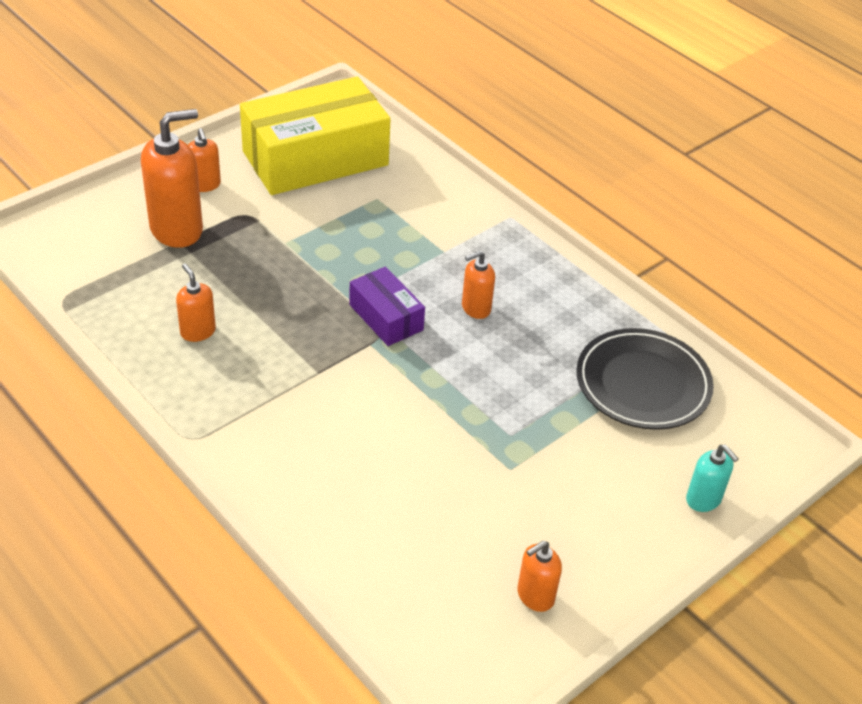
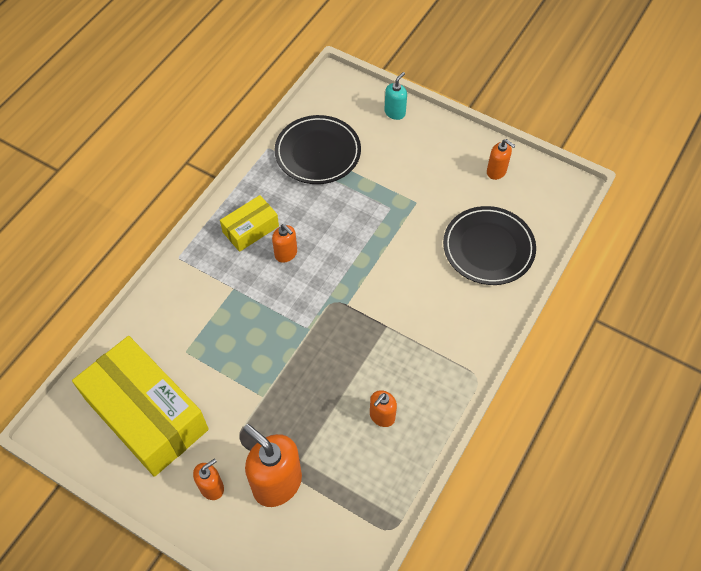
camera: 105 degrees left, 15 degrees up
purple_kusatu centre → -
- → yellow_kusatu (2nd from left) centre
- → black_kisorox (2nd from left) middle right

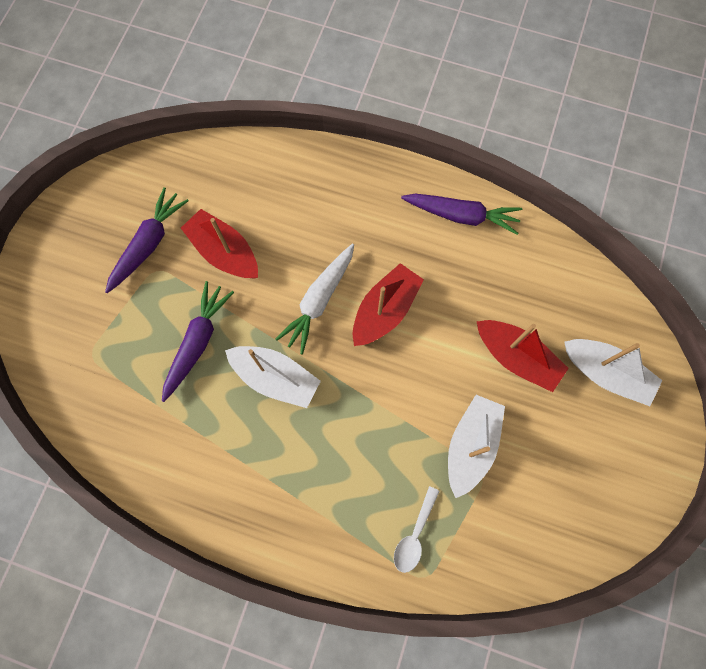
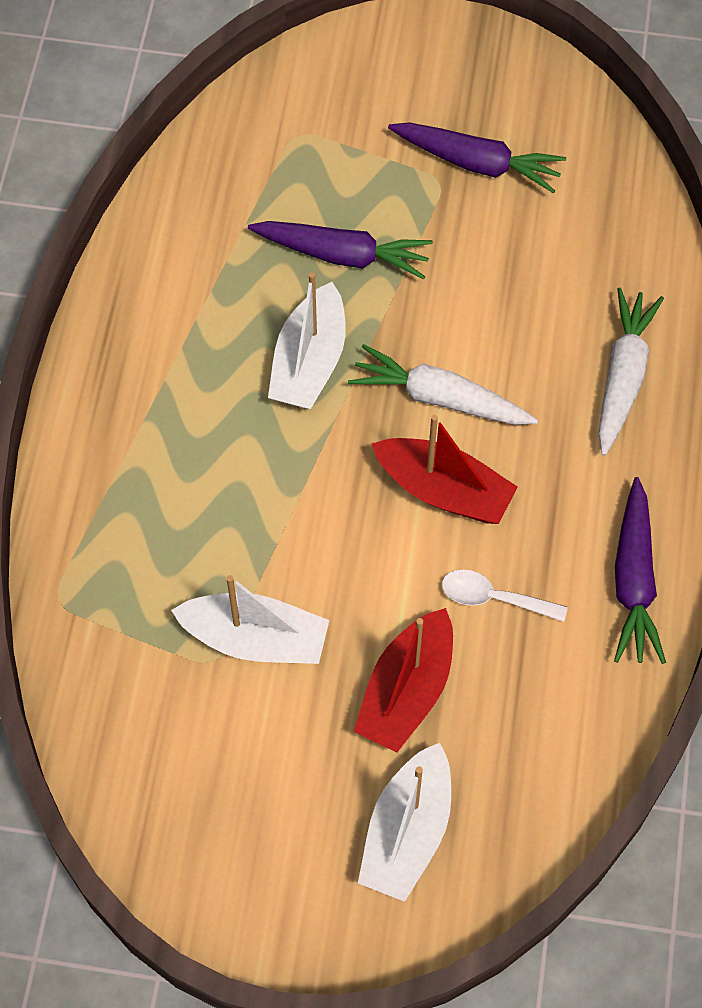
camera: 80 degrees right, 10 degrees down
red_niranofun (1st from left) middle left → -
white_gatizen bottom centre → white_gatizen middle right, moved
- → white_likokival (2nd from left) middle right

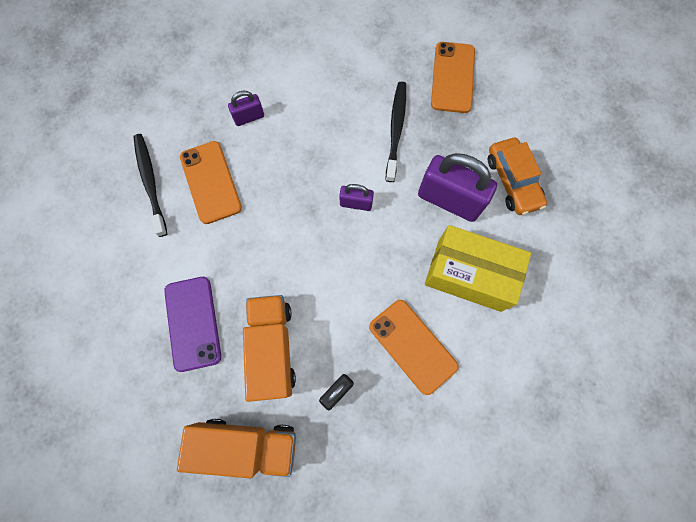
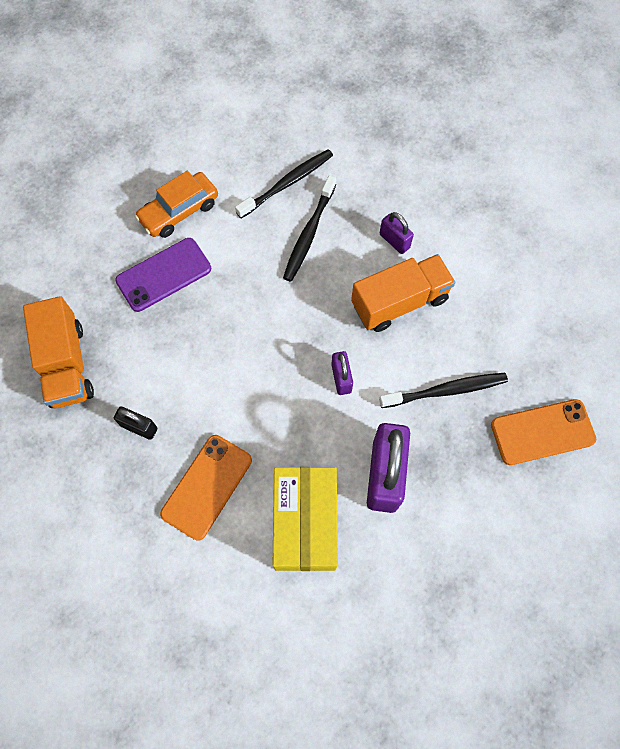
camera: 70 degrees right, 5 degrees down
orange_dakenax (1st from left) middle left → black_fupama (2nd from left) top centre
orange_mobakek (2nd from left) bottom centre → orange_mobakek (2nd from left) centre, moved
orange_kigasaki middle right → orange_kigasaki top left, moved

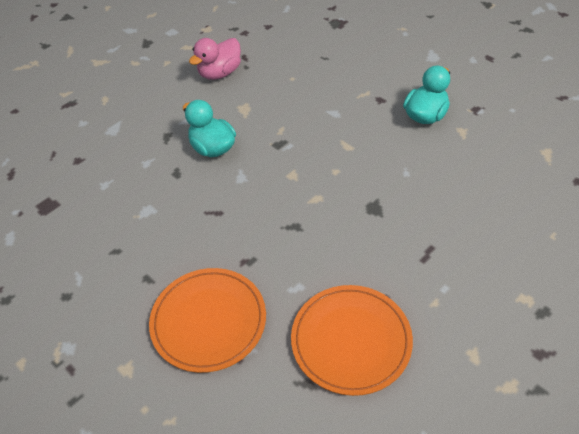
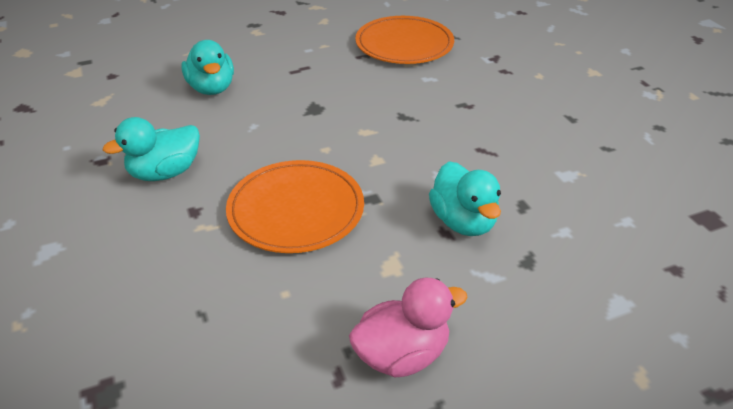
camera: 160 degrees left, 10 degrees down
orange_kisorox (1st from left) bottom centre → orange_kisorox (1st from left) centre, moved
- → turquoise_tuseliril (2nd from left) top left

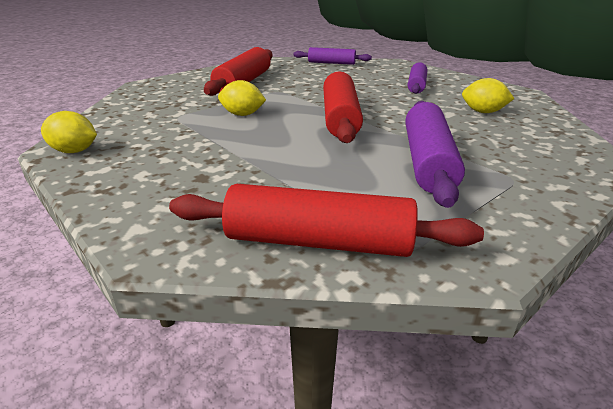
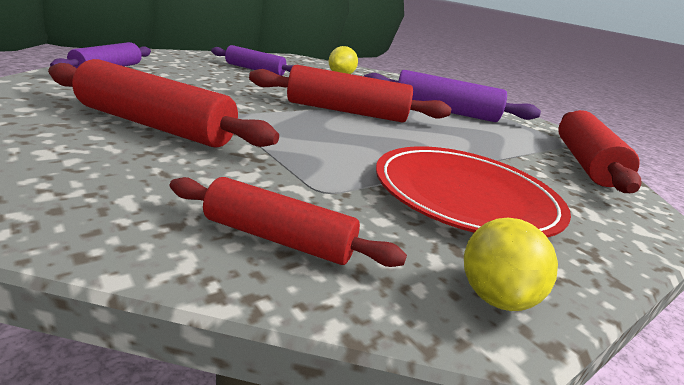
camera: 90 degrees left, 5 degrees down
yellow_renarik (2nd from left) top centre → -
- → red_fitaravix (2nd from left) centre
- → red_kisorox middle right

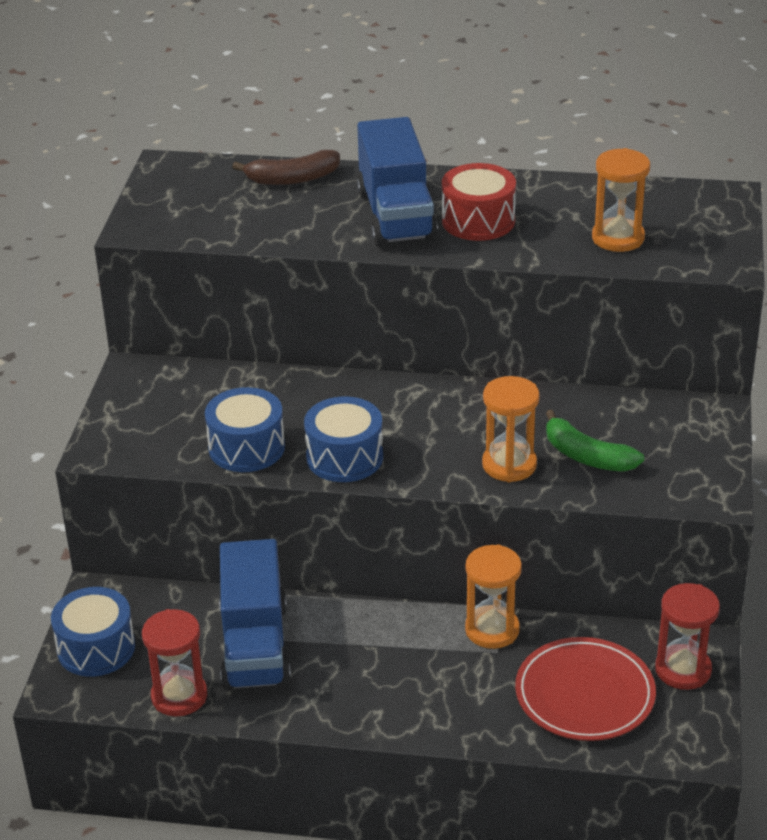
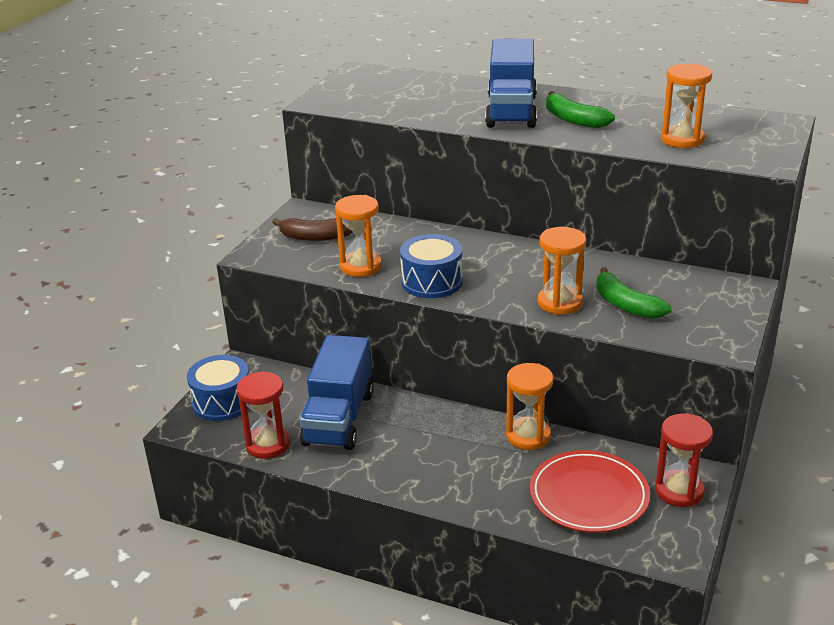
camera: 15 degrees right, 5 degrees down
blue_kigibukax (2nd from left) middle left → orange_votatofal (1st from left) centre
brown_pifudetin top centre → brown_pifudetin centre, moved
red_kigibukax top centre → green_pifudetin (1st from left) top right

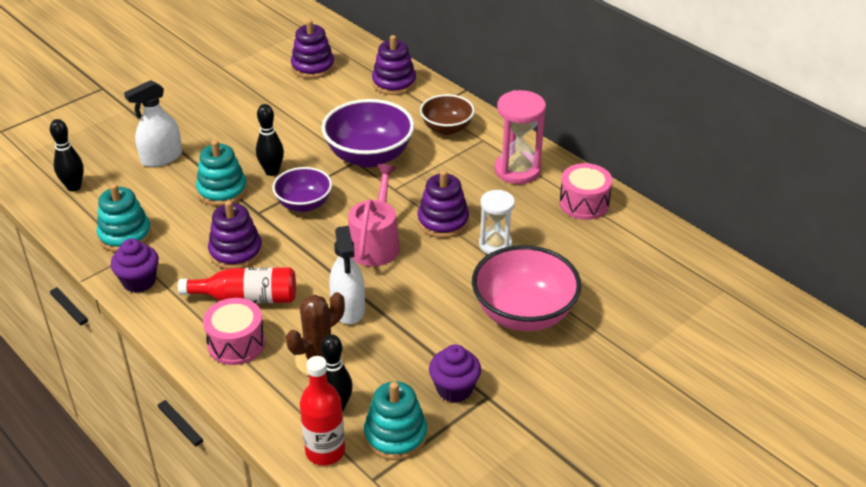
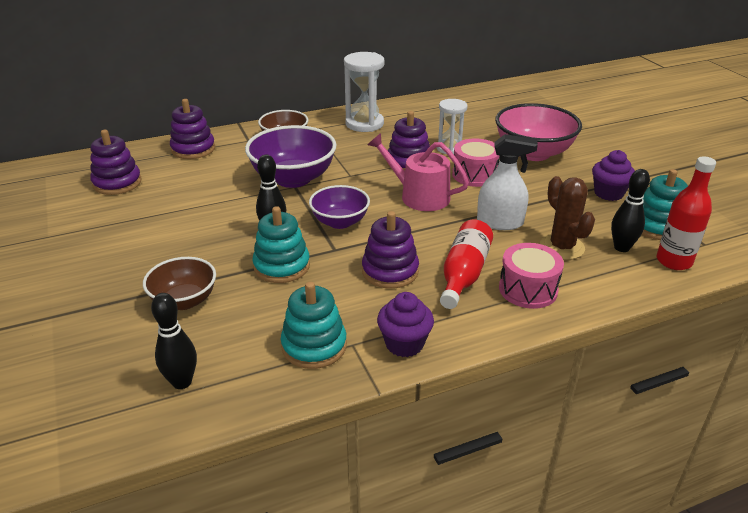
camera: 70 degrees left, 5 degrees down
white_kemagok (1st from left) top left → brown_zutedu (1st from left) middle left
pink_votatofal top centre → white_votatofal (1st from left) top centre
pink_kigibukax (2nd from left in the first image) middle right → pink_kigibukax (1st from left) top centre, moved

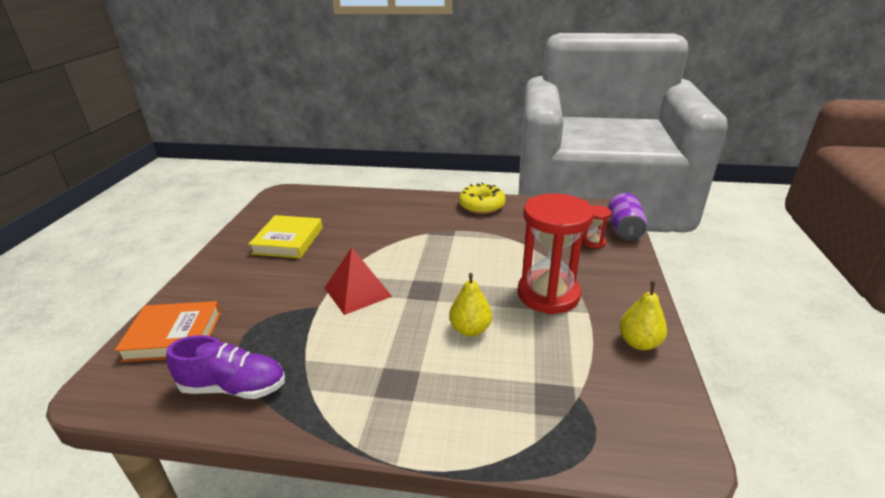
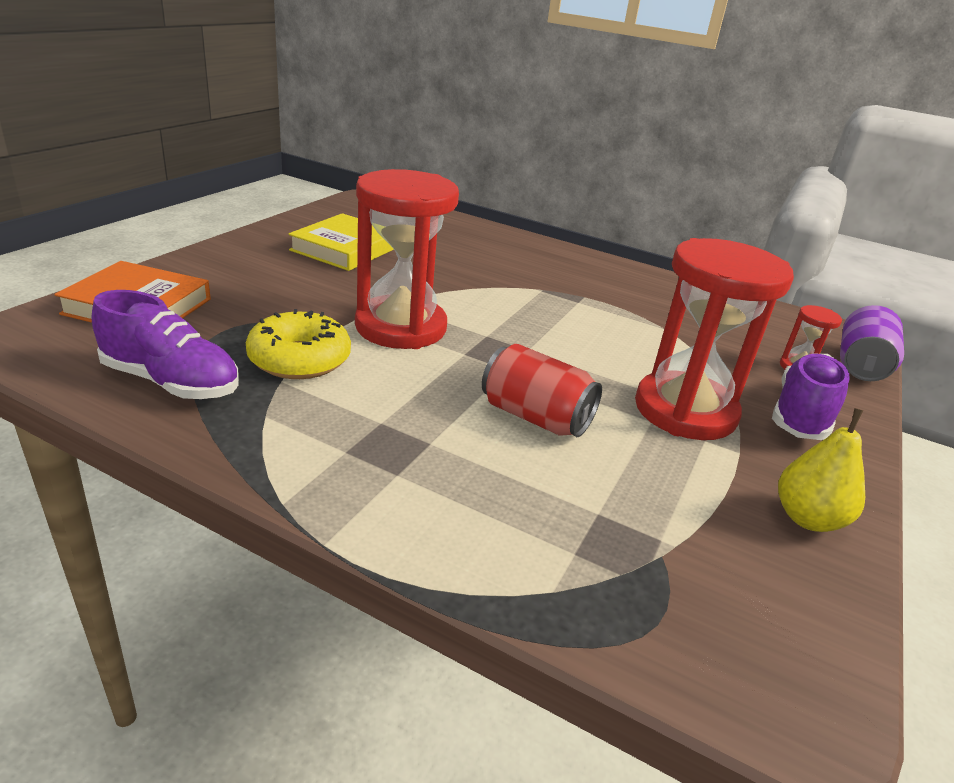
camera: 15 degrees right, 0 degrees up
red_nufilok centre → red_votatofal (1st from left) top centre
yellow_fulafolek (1st from left) centre → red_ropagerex centre
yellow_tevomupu centre → yellow_tevomupu middle left, moved
- → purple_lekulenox (2nd from left) middle right

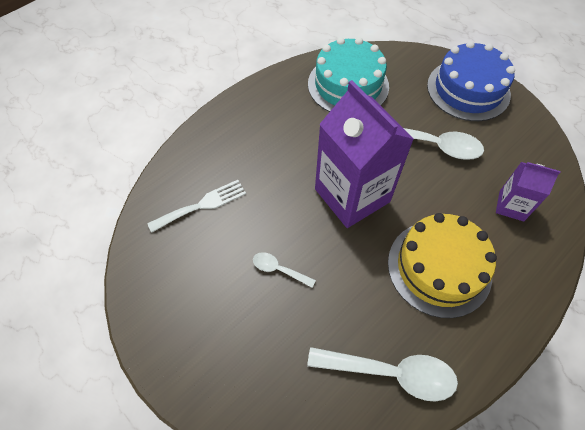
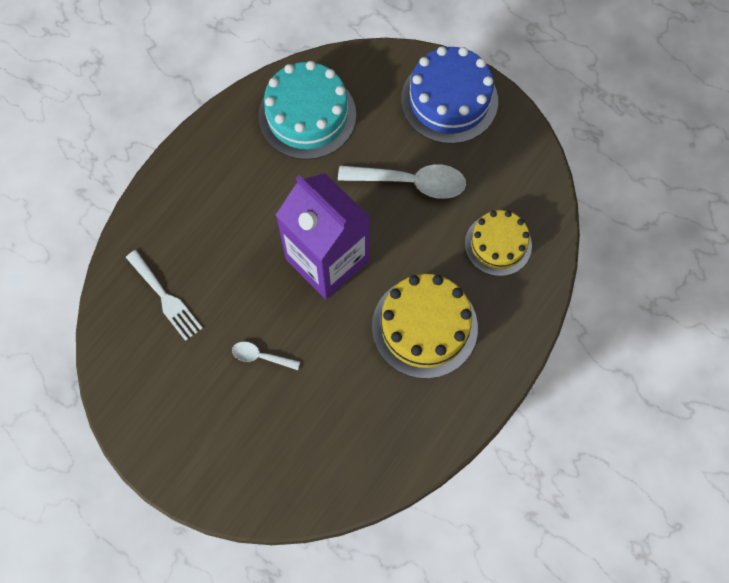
camera: 10 degrees left, 10 degrees up
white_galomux centre → white_galomux middle left, 90 degrees clockwise
white_gatizen (2nd from left) bottom centre → -
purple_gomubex (2nd from left) middle right → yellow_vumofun (2nd from left) middle right

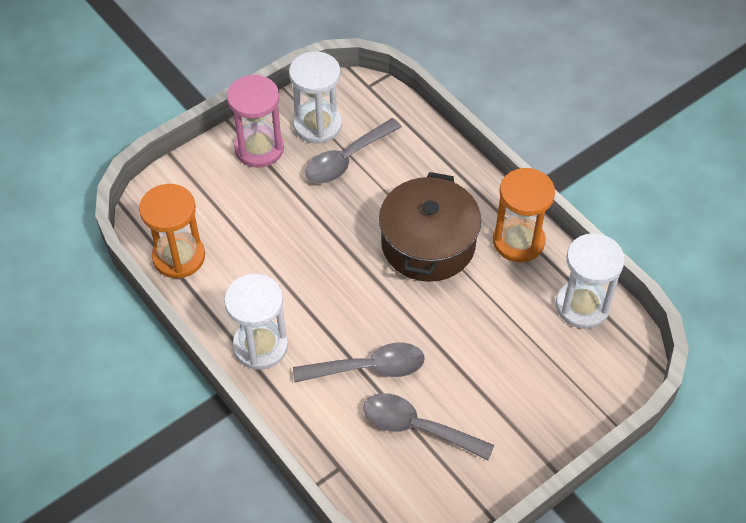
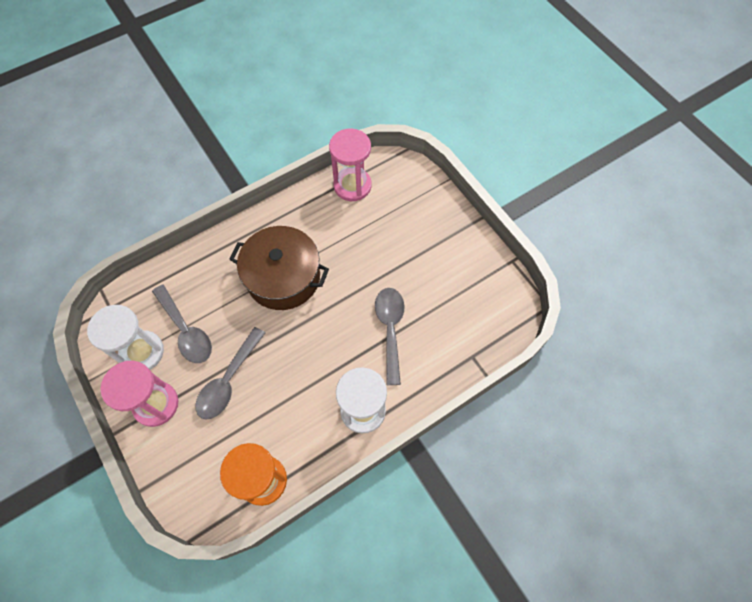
camera: 85 degrees left, 10 degrees up
grey_gatizen (3rd from left in the first image) bottom centre → grey_gatizen (2nd from left) middle left, moved
orange_votatofal (2nd from left) middle right → -
white_votatofal (3rd from left) middle right → pink_votatofal (2nd from left) top centre

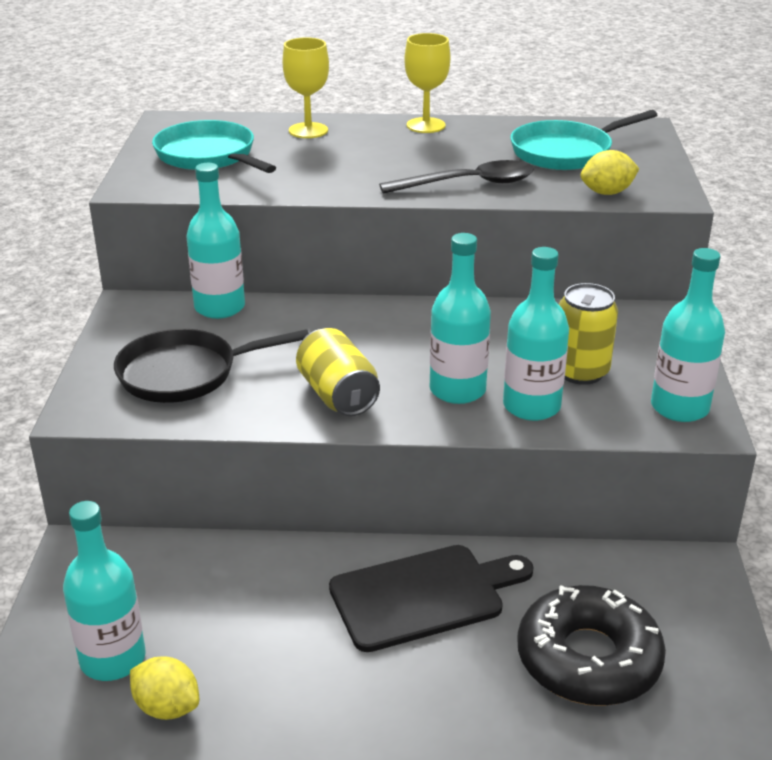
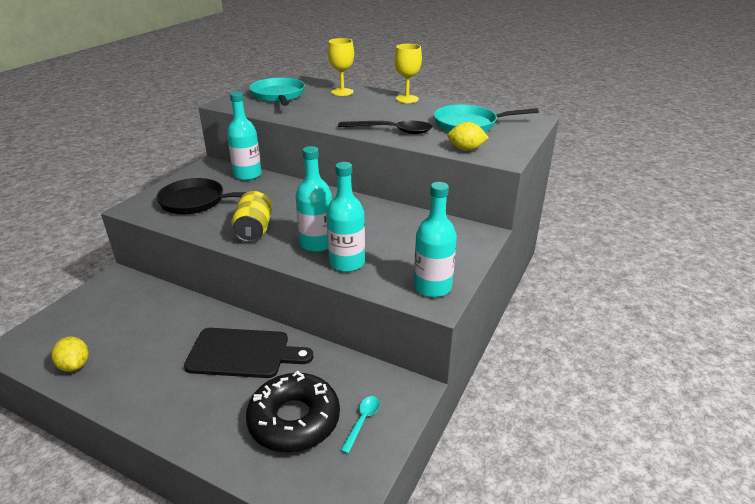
camera: 25 degrees right, 0 degrees up
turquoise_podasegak (1st from left) bottom left → -
yellow_ropagerex (2nd from left) middle right → -
- → turquoise_gatizen bottom centre

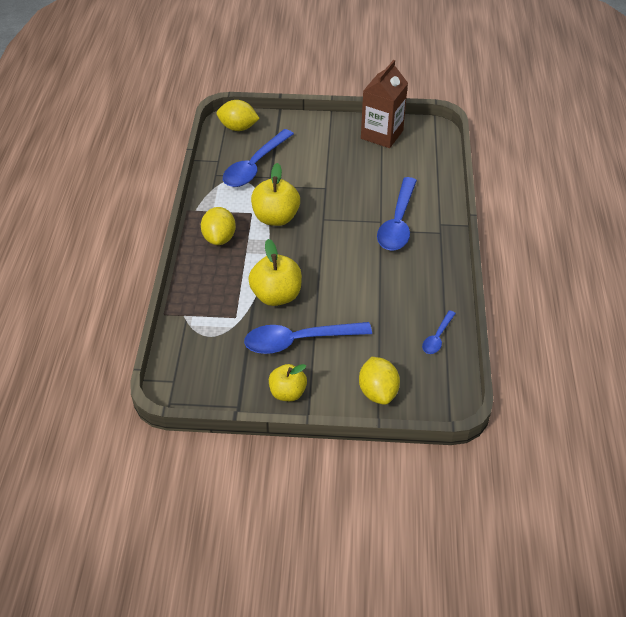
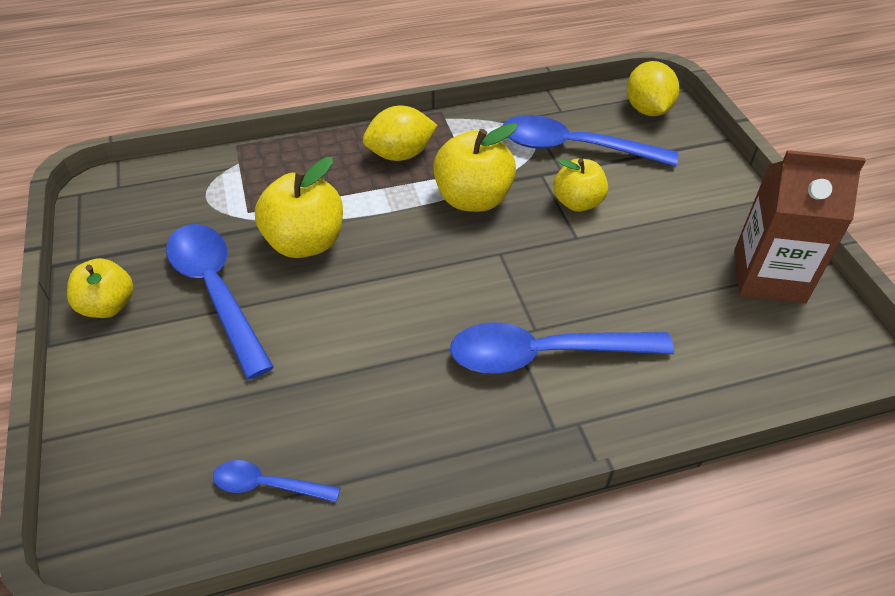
camera: 70 degrees right, 0 degrees up
yellow_renarik (3rd from left) centre → -
- → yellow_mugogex (4th from left) top centre

